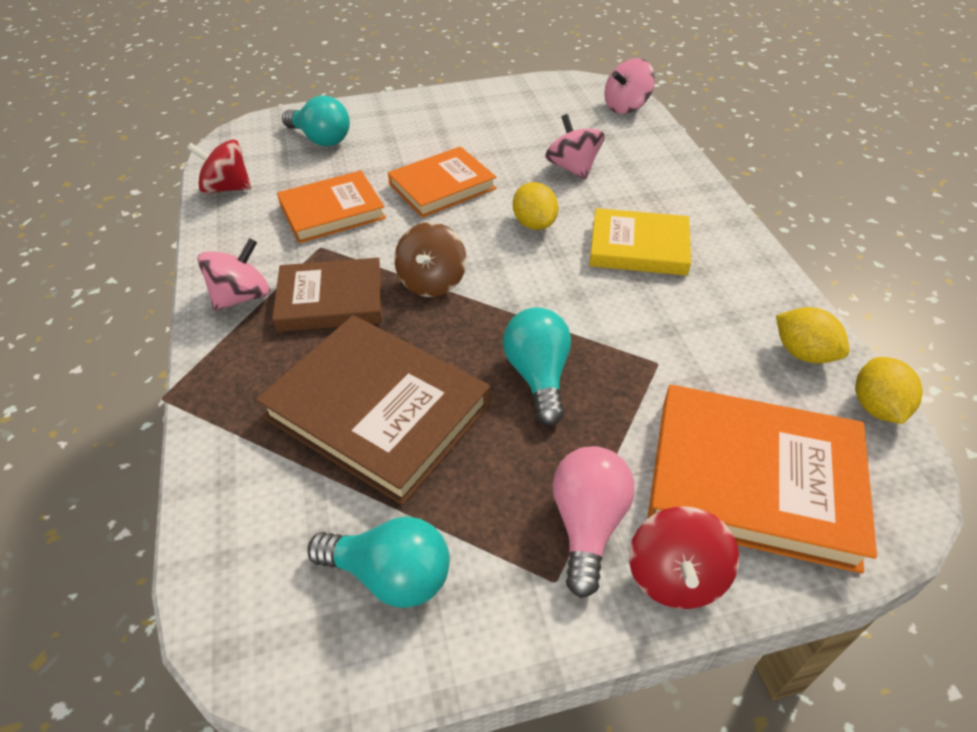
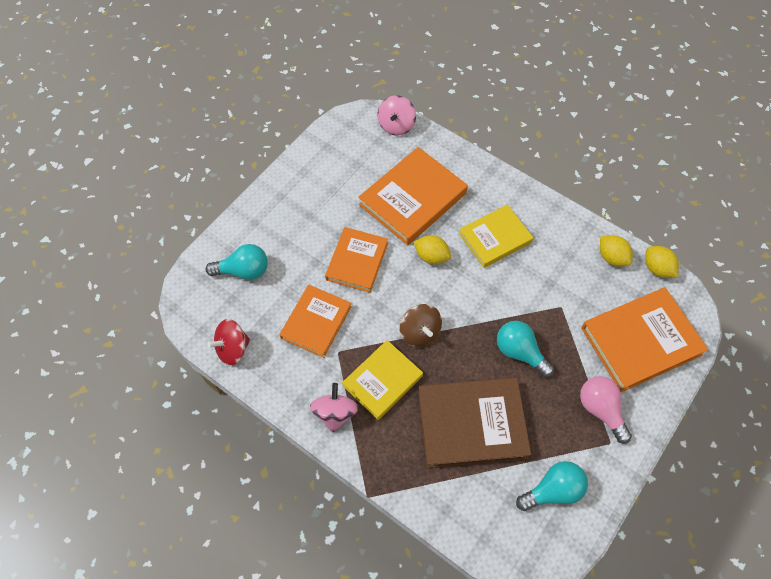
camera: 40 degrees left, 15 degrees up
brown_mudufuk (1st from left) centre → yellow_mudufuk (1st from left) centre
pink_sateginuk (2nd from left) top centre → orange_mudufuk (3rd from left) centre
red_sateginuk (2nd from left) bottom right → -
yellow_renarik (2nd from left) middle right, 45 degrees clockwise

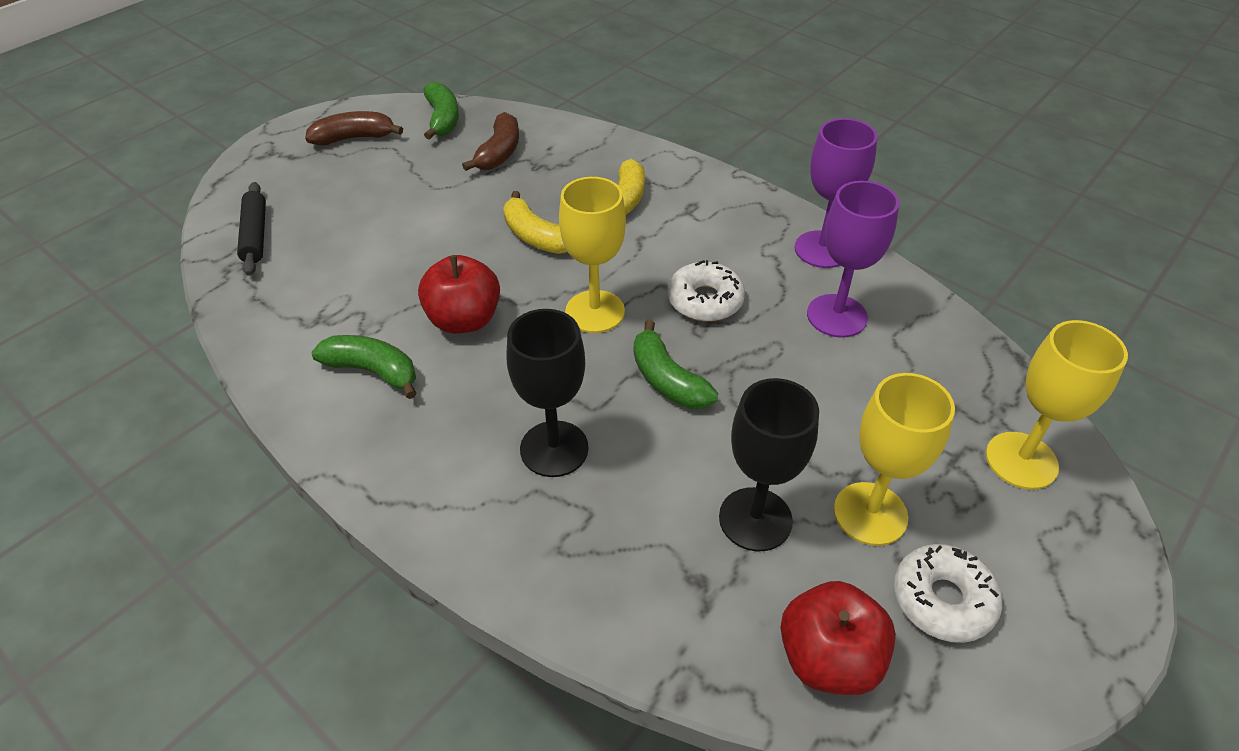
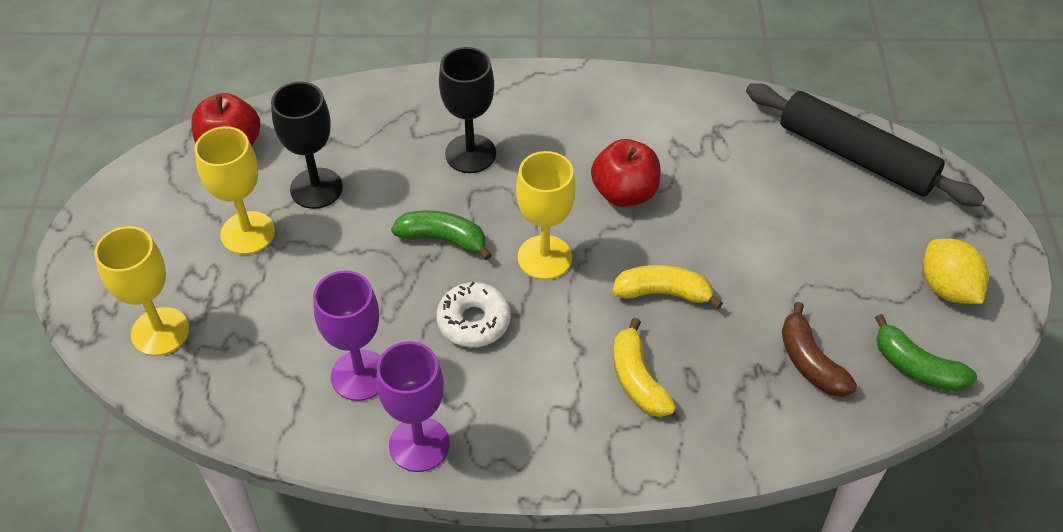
camera: 140 degrees right, 5 degrees up
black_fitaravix top left → black_fitaravix top right, x1.89
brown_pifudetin (1st from left) top left → yellow_renarik middle right
green_pifudetin (1st from left) middle left → -
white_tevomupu (2nd from left) bottom right → -

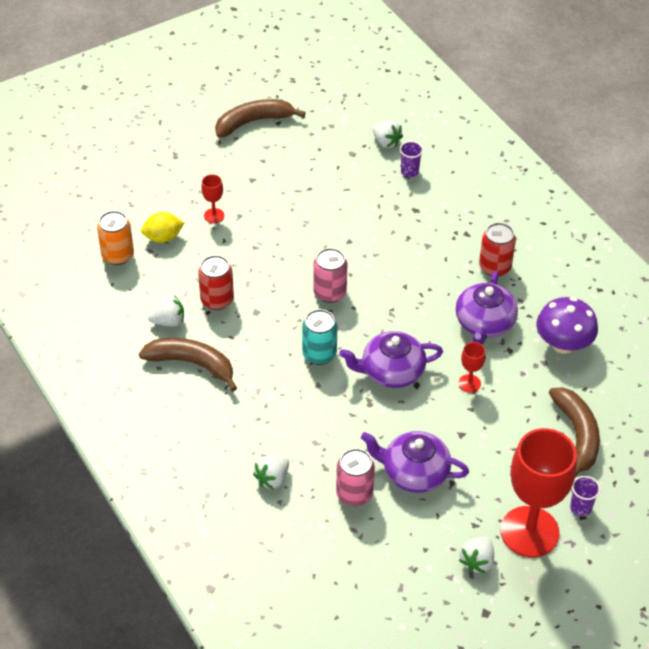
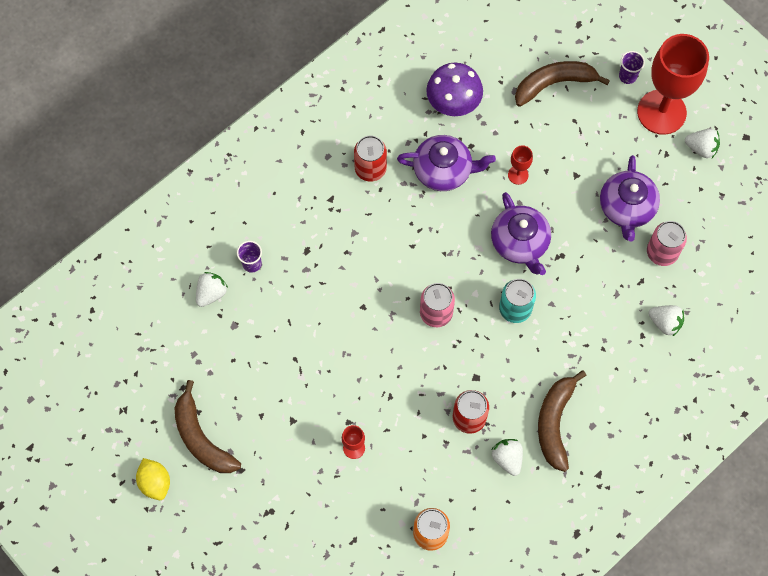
camera: 100 degrees left, 20 degrees up
yellow_renarik middle left → yellow_renarik bottom left, moved

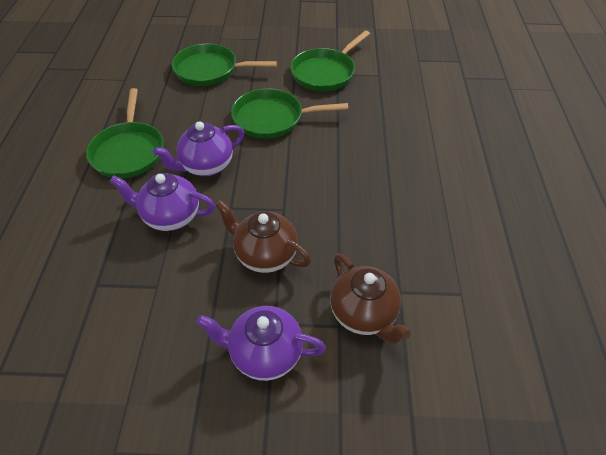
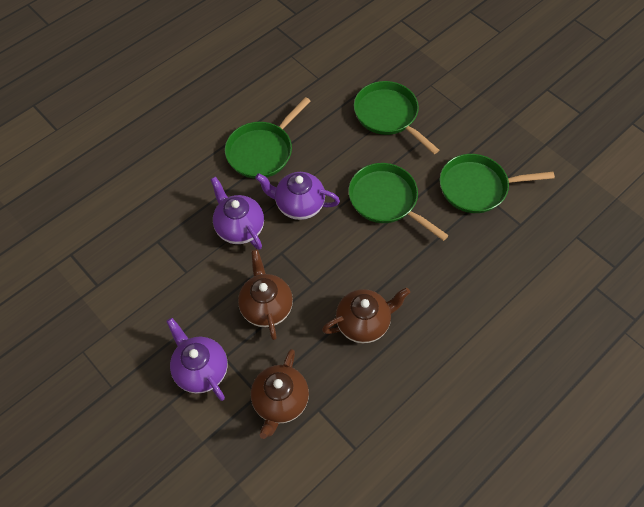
camera: 45 degrees right, 10 degrees up
- → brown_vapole (3rd from left) centre

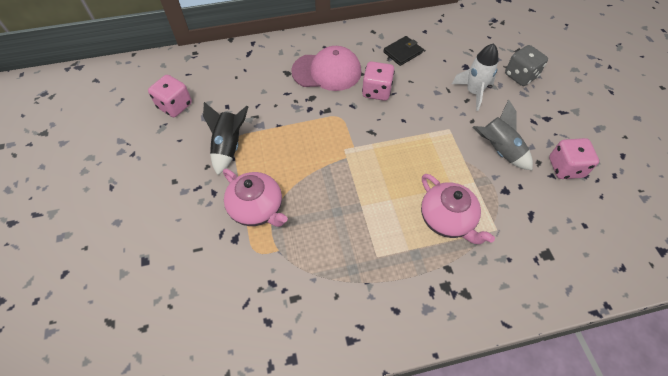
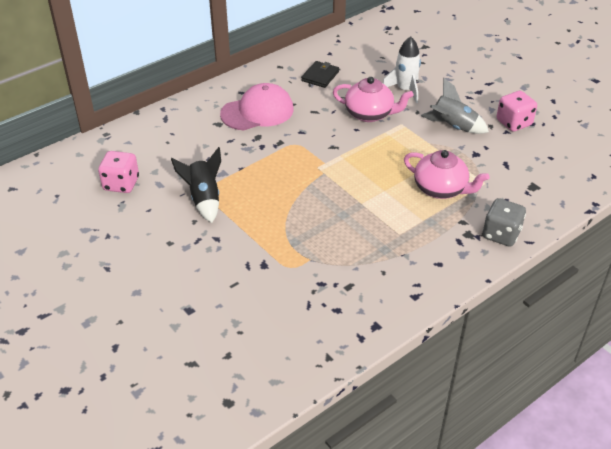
camera: 25 degrees left, 15 degrees down
pink_vapole (1st from left) centre → pink_vapole (1st from left) top centre, moved
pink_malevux (2nd from left) top centre → -
grey_malevux top right → grey_malevux middle right, moved

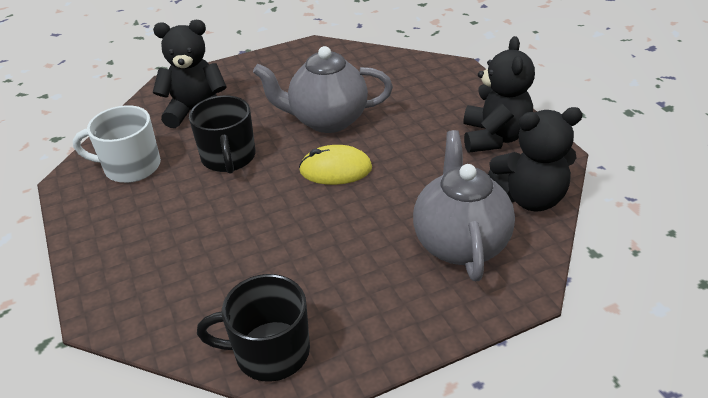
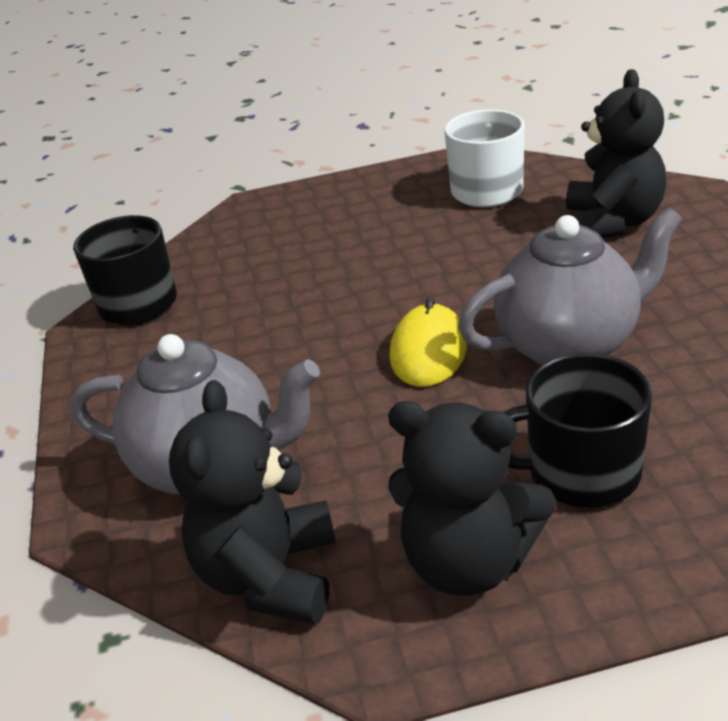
camera: 105 degrees right, 5 degrees down
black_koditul (1st from left in the first image) middle left → black_koditul (2nd from left) middle right, moved
grey_vapole (1st from left in the first image) top centre → grey_vapole (2nd from left) middle right, 60 degrees clockwise

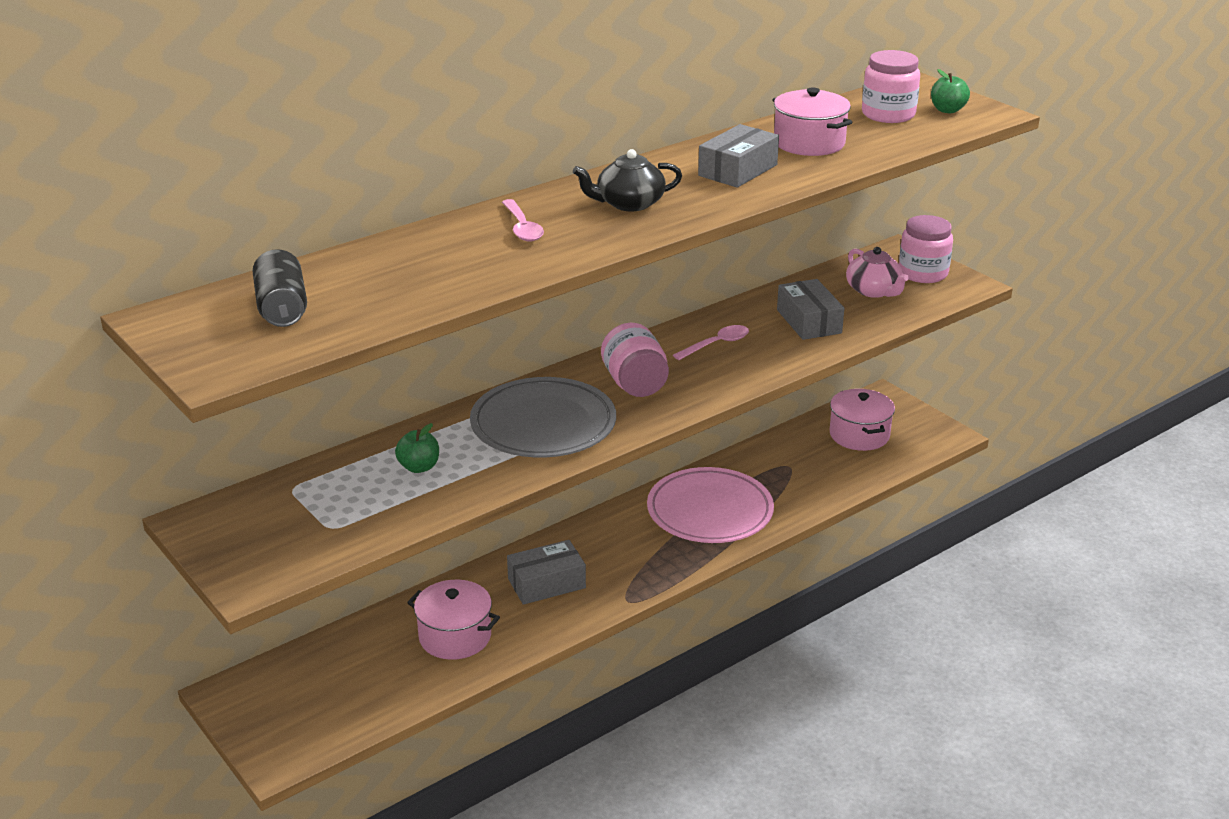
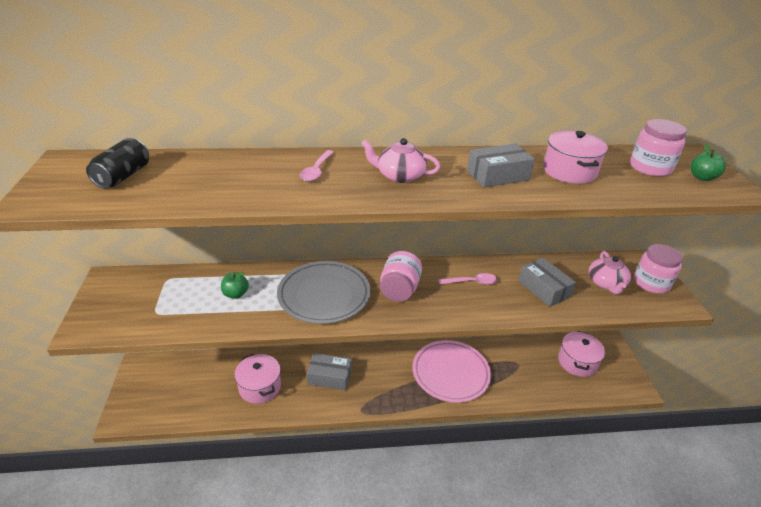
camera: 30 degrees right, 5 degrees up
black_vapole top centre → pink_vapole (1st from left) top centre
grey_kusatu (3rd from left) centre → grey_kusatu (3rd from left) middle right, 45 degrees counterclockwise

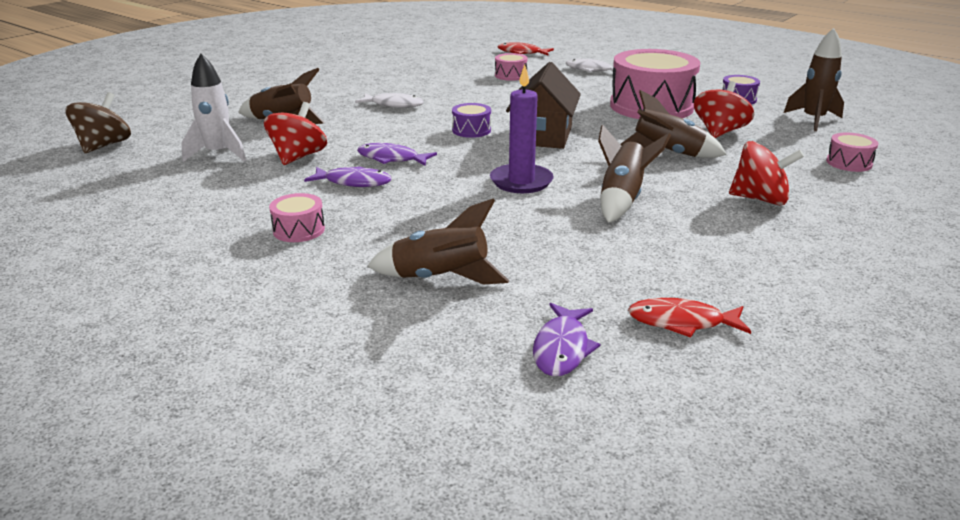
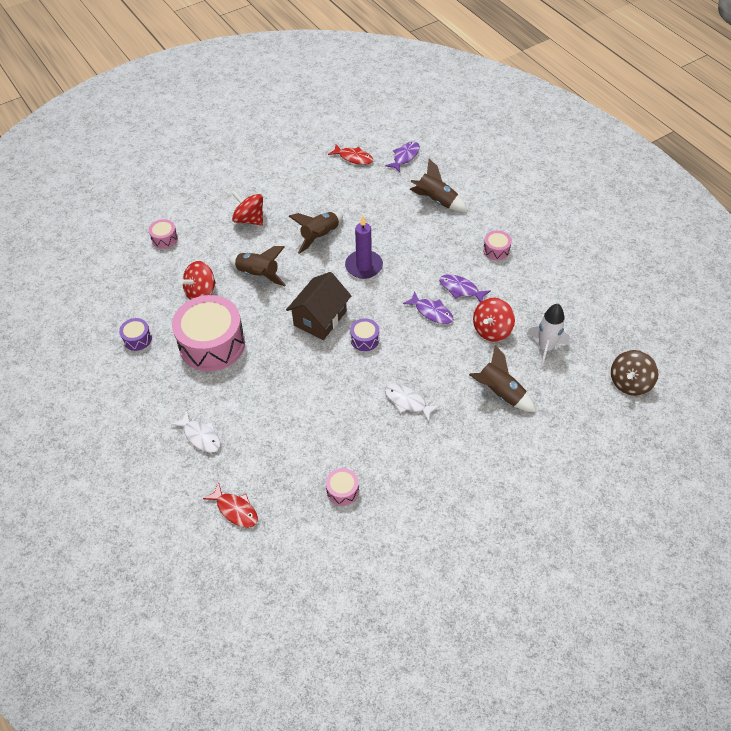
camera: 160 degrees left, 25 degrees up
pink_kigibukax (2nd from left in the first image) top centre → pink_kigibukax (3rd from left) centre, moved
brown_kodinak (5th from left) top right → -

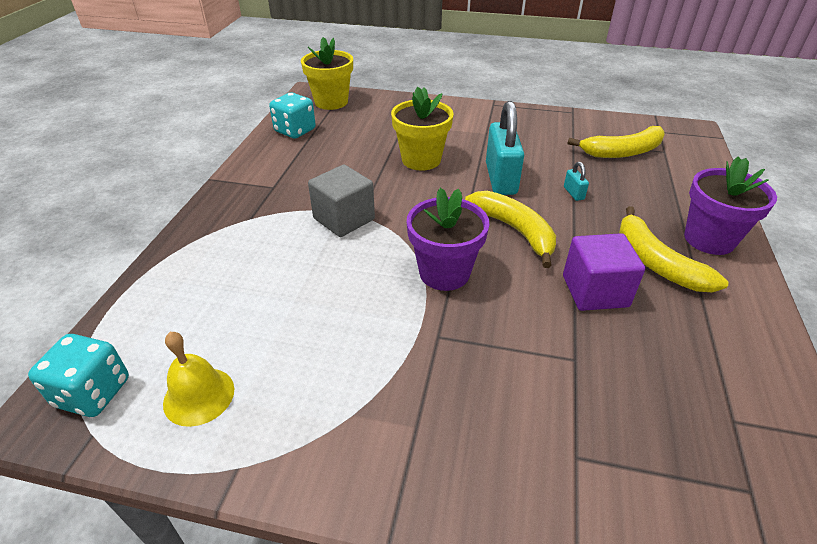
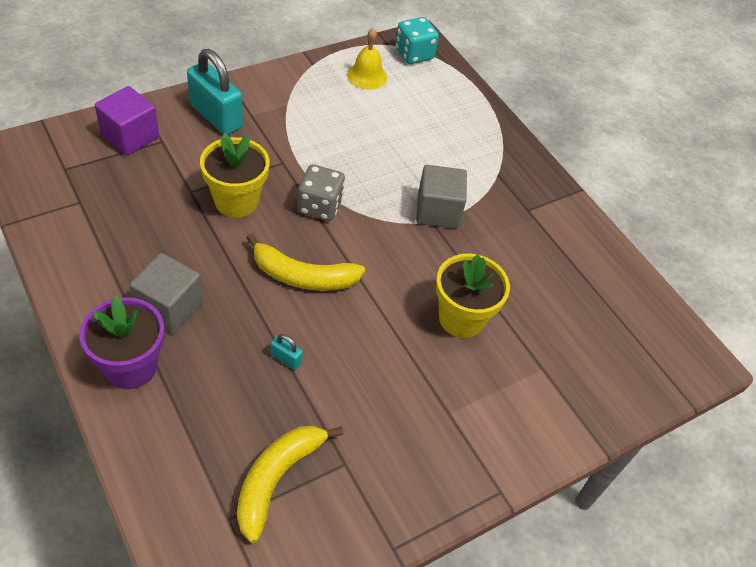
camera: 130 degrees right, 10 degrees up
turquoise_malevux (2nd from left) top centre → -
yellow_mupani (1st from left) top centre → yellow_mupani (1st from left) top left, moved
purple_mupani (1st from left) centre → grey_malevux centre
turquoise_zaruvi (1st from left) top centre → turquoise_zaruvi (1st from left) top left, moved
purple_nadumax middle right → purple_nadumax top left, moved
yellow_pifudetin (3rd from left) middle right → grey_nadumax (1st from left) middle left

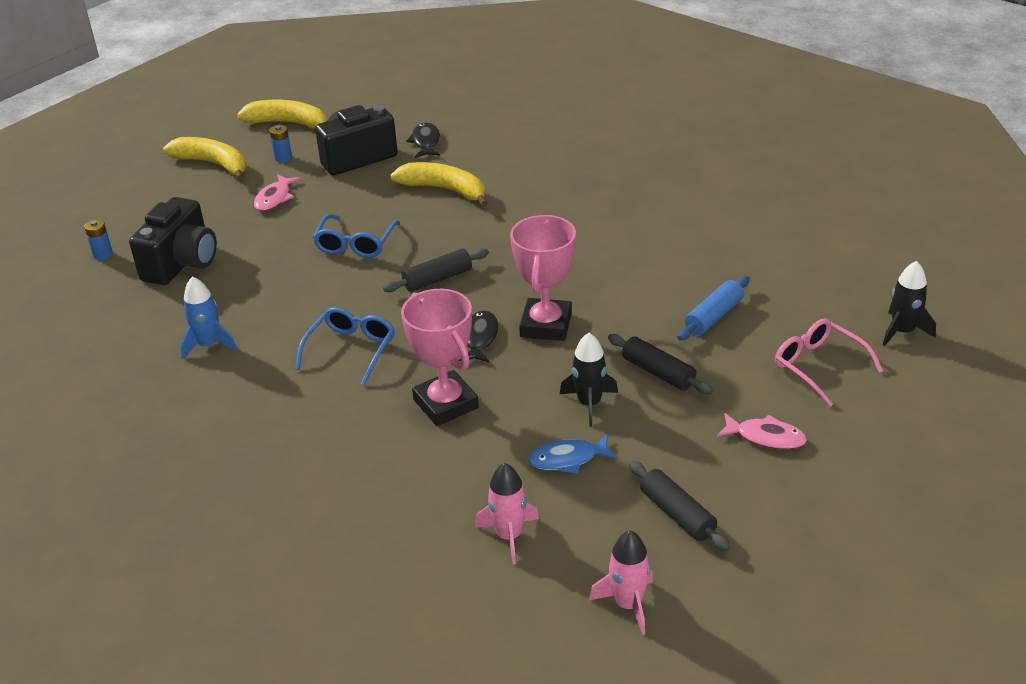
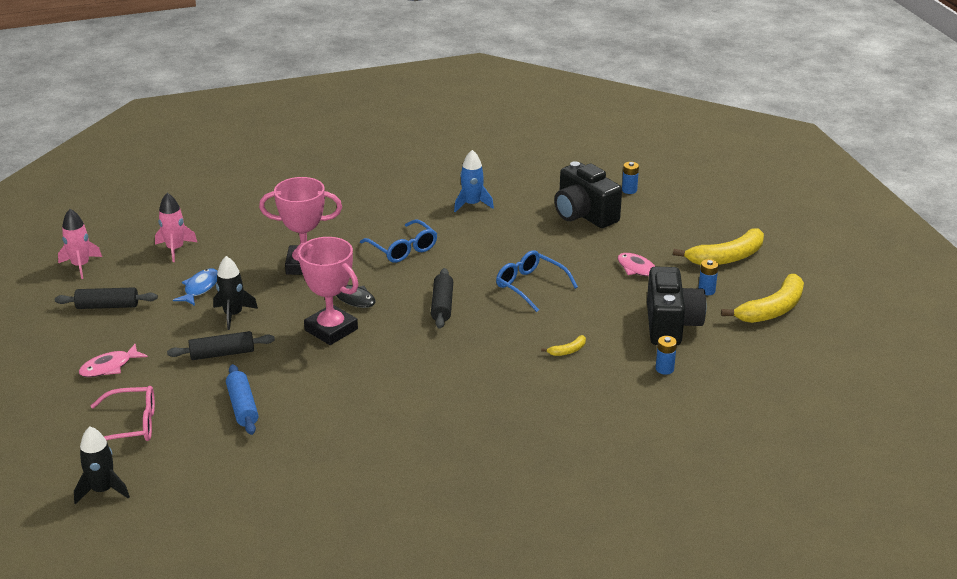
camera: 120 degrees right, 5 degrees down
yellow_pifudetin (3rd from left in the first image) top centre → yellow_pifudetin (1st from left) centre, x0.45
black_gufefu (1st from left) top centre → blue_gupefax (2nd from left) middle right

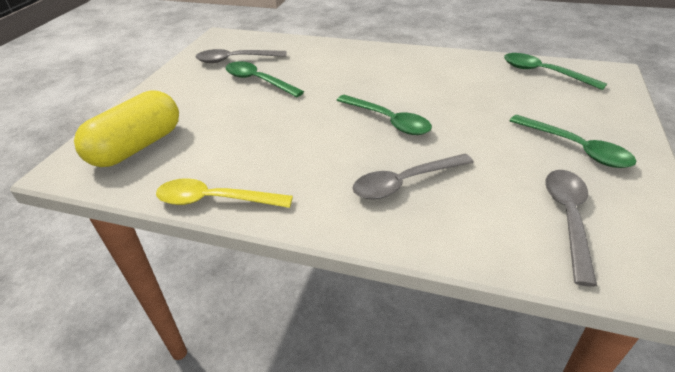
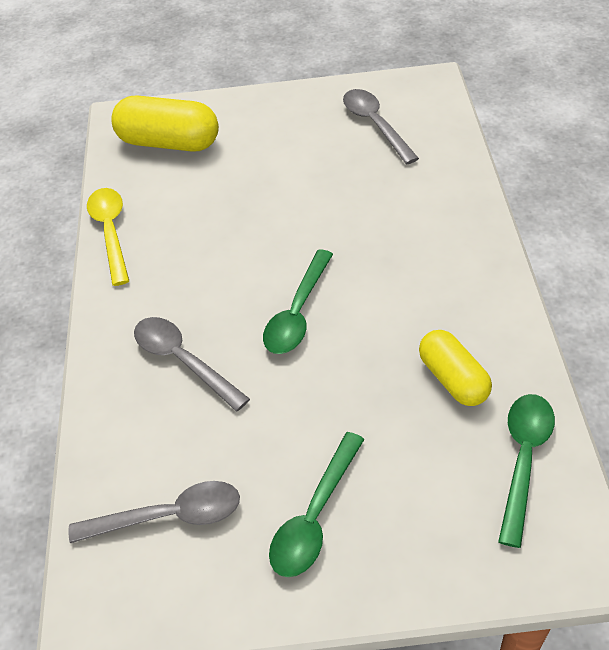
camera: 70 degrees right, 10 degrees up
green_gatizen (1st from left) top centre → -
- → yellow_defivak (2nd from left) middle right

